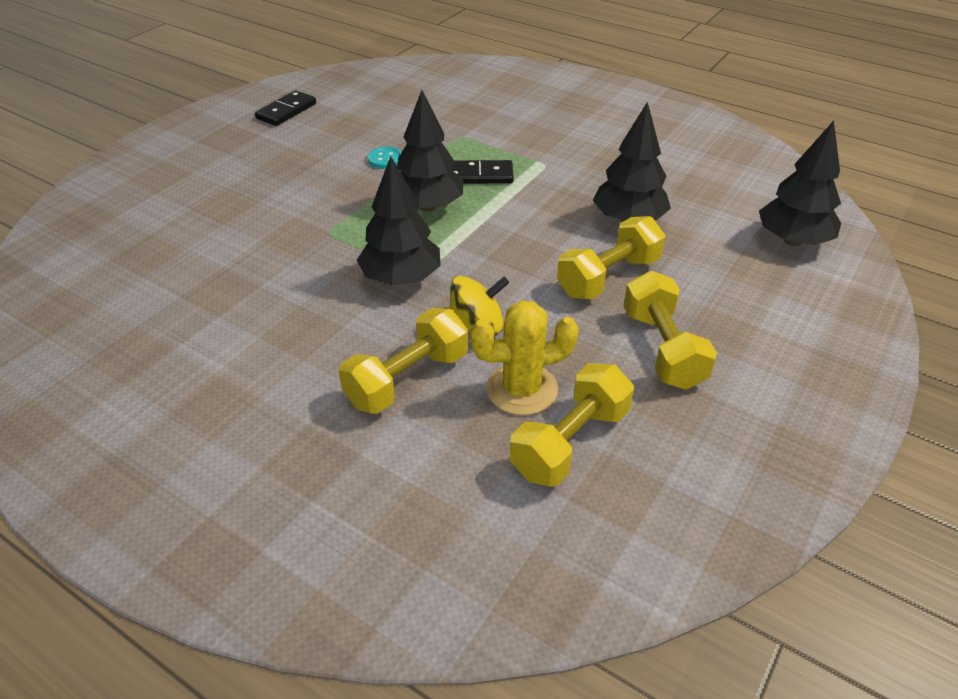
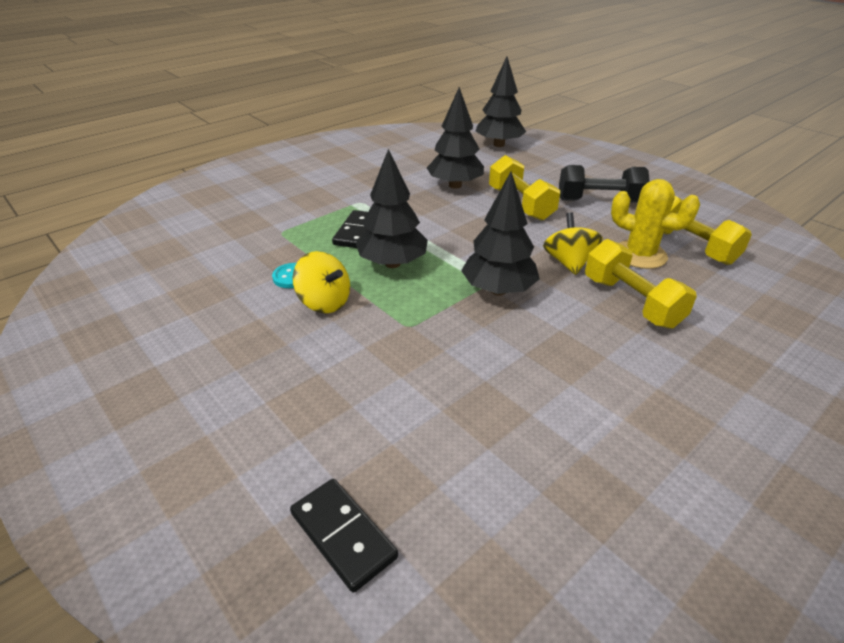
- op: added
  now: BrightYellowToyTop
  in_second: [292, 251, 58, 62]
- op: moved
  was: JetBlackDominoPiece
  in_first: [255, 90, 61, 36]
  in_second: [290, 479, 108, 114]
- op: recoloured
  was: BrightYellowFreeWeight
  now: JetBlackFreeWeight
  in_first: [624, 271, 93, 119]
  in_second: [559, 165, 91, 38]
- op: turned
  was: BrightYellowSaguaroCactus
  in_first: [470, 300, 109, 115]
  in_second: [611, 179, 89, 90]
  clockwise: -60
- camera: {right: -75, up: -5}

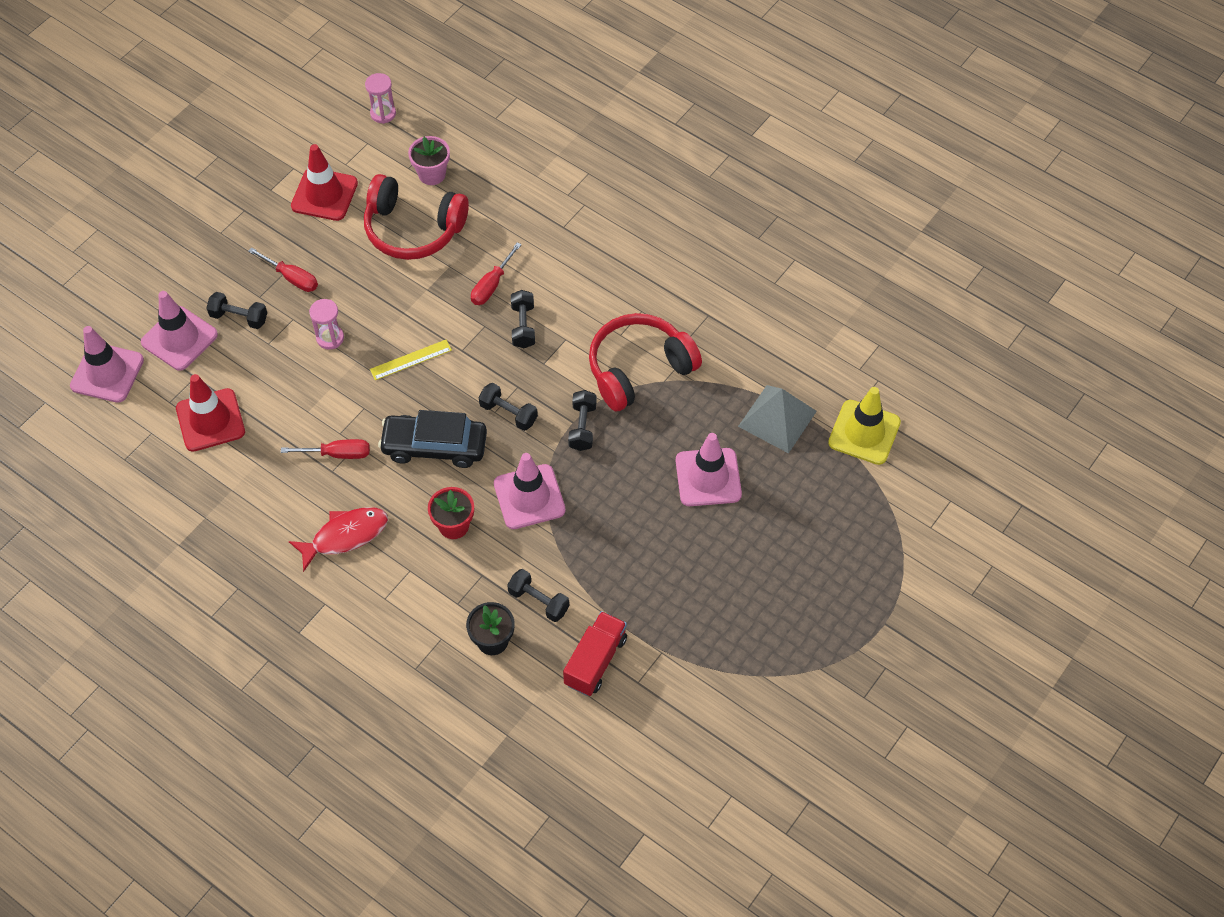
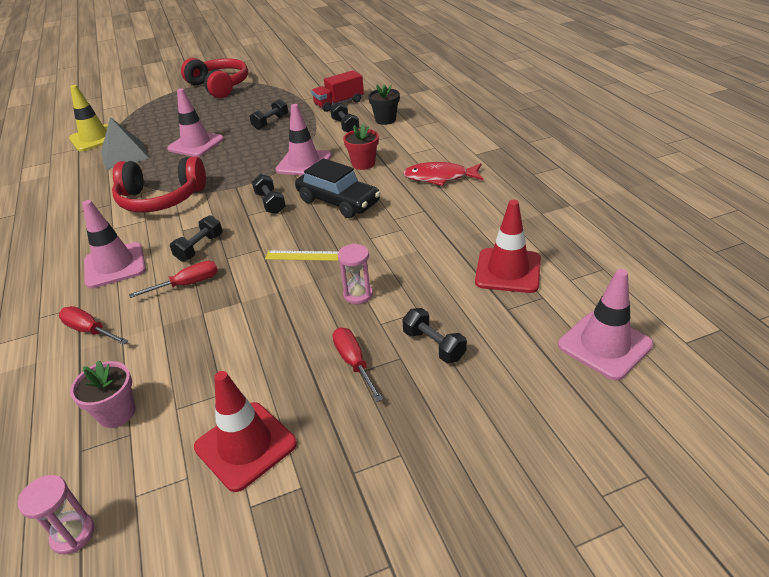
- op: moved
  was: RosyTrafficCone
  in_first: [141, 291, 77, 80]
  in_second: [82, 200, 64, 89]
- op: moved
  was: CrimsonFlatScrewdriver
  in_first: [281, 439, 89, 20]
  in_second: [59, 306, 69, 39]
- op: moved
  was: CrimsonOverEarHeadphones
  in_first: [364, 174, 105, 86]
  in_second: [181, 58, 67, 40]
- op: moved
  was: JetBlackFreeWeight
  in_first: [568, 390, 29, 61]
  in_second: [250, 99, 38, 31]
- camera: {right: -145, up: -20}

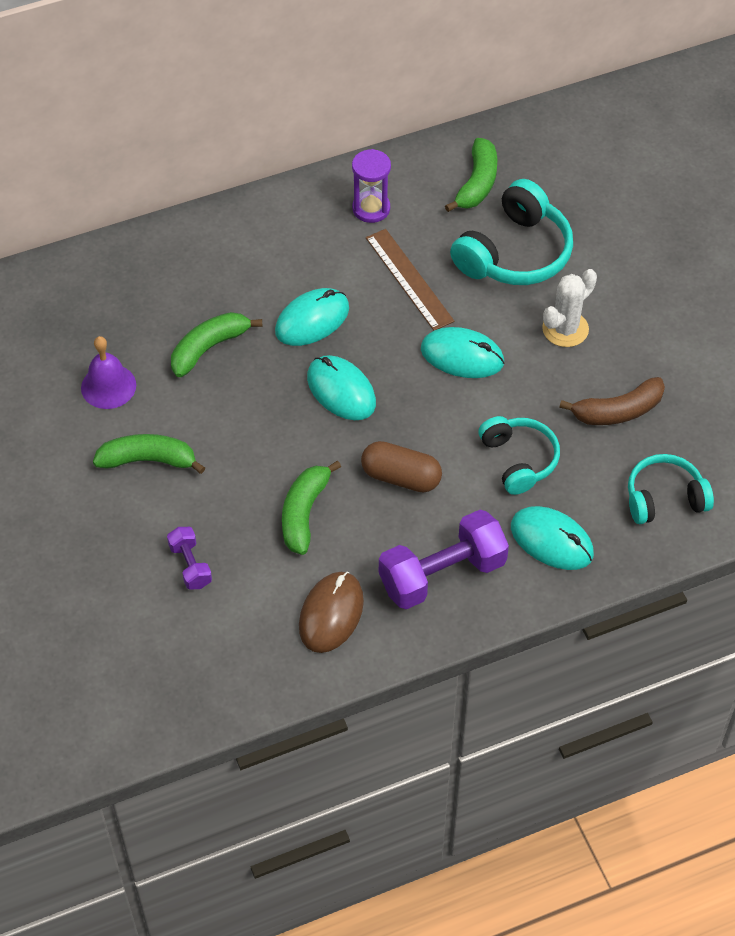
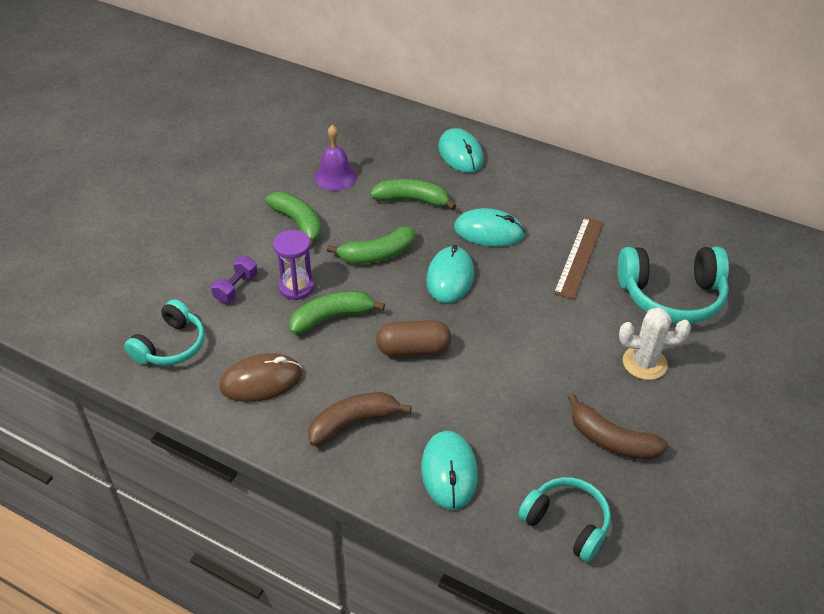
- op: moved
  was: VioletSandglass
  in_first: [352, 149, 39, 74]
  in_second: [273, 230, 41, 70]
- op: moved
  was: AquaPcMouse
  in_first: [421, 327, 83, 51]
  in_second: [438, 128, 46, 45]
- op: moved
  was: EmeraldBanana
  in_first: [445, 138, 52, 74]
  in_second: [327, 227, 88, 37]
- op: moved
  was: AquaOverEarHeadphones
  in_first: [478, 416, 82, 79]
  in_second: [124, 299, 81, 67]
- op: replaced
  was: VioletFreeWeight
  now: RussetBanana
  in_first: [379, 510, 130, 99]
  in_second: [308, 392, 104, 54]
- op: turned
  was: RussetPill
  in_first: [361, 441, 81, 51]
  in_second: [376, 320, 75, 37]
  clockwise: -75
- camera: {right: 50, up: -10}

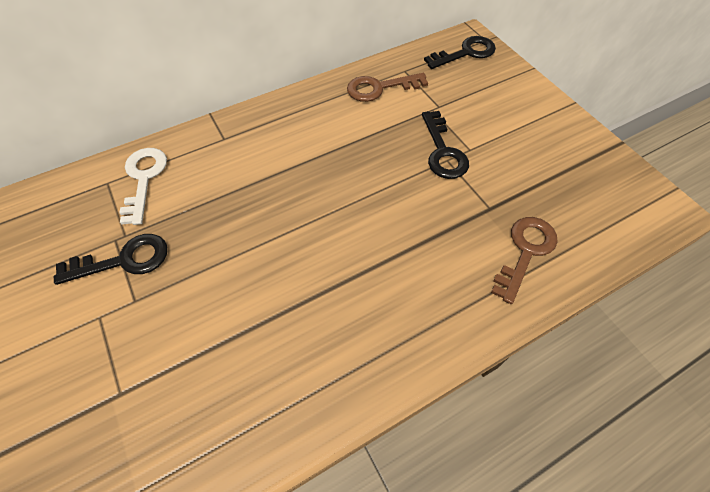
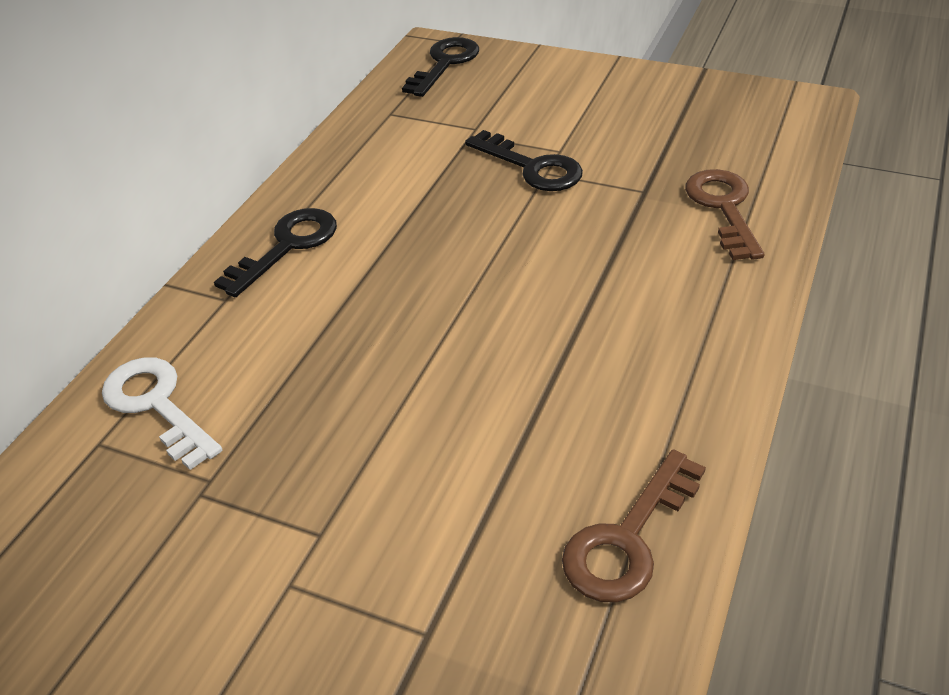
- op: moved
  was: JetBlackLatchkey
  in_first: [54, 234, 113, 51]
  in_second: [214, 208, 123, 89]
- op: moved
  was: RussetLatchkey
  in_first: [347, 73, 81, 29]
  in_second: [562, 449, 144, 154]
- camera: {right: -35, up: -15}

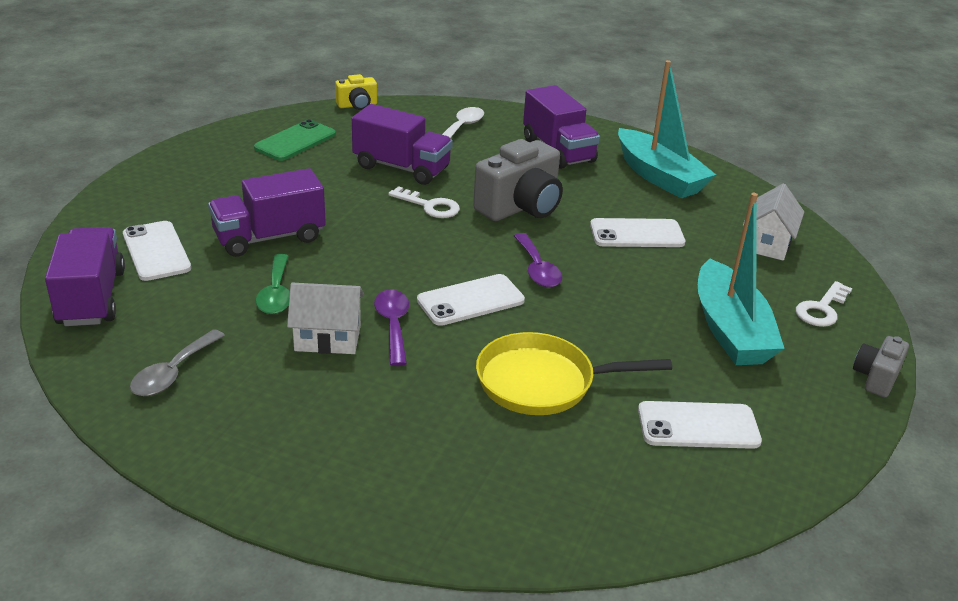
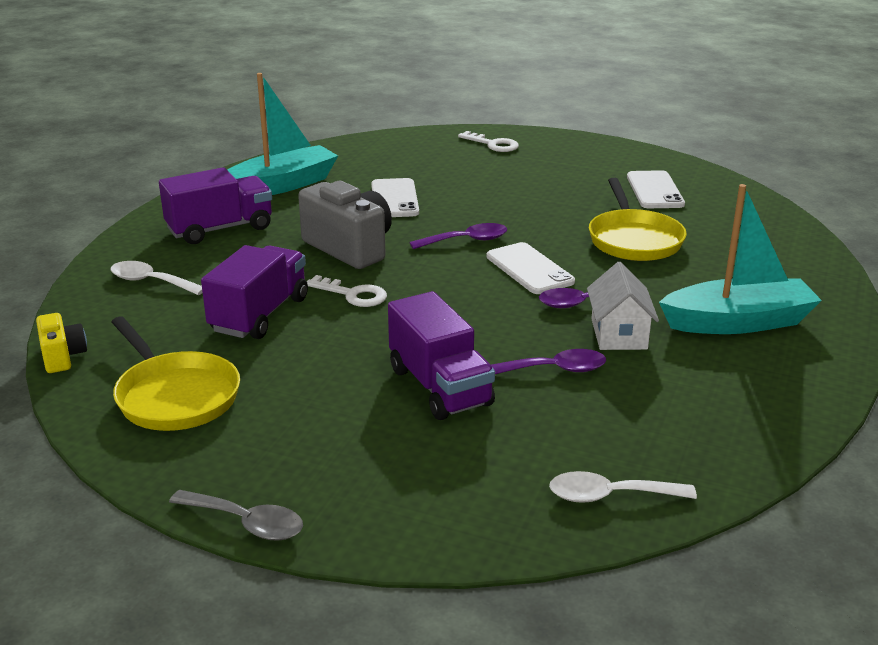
- op: removed
  was: PureWhitePhone
  in_first: [123, 221, 68, 60]
- op: removed
  was: PureWhiteCottage
  in_first: [743, 184, 61, 77]
- op: removed
  was: GreyPhotoCamera
  in_first: [853, 336, 56, 61]
- op: moved
  was: GreyTablespoon
  in_first: [130, 329, 95, 67]
  in_second: [169, 490, 134, 51]
- op: moved
  was: AquaSailboat
  in_first: [698, 193, 87, 172]
  in_second: [659, 184, 163, 150]
- op: replaced
  was: VioletTruck
  now: PureWhiteTablespoon
  in_first: [45, 227, 80, 99]
  in_second: [549, 471, 148, 32]
- op: replaced
  was: EmeraldPhone
  now: BrightYellowFryingPan
  in_first: [254, 119, 82, 42]
  in_second: [112, 316, 128, 115]
- op: recoloured
  was: EmeraldTablespoon
  now: VioletTablespoon
  in_first: [256, 254, 34, 60]
  in_second: [491, 349, 115, 25]
- op: turned
  was: PureWhiteLatchkey
  in_first: [388, 186, 72, 32]
  in_second: [306, 275, 81, 32]
  clockwise: 90
- camera: {right: -90, up: -5}

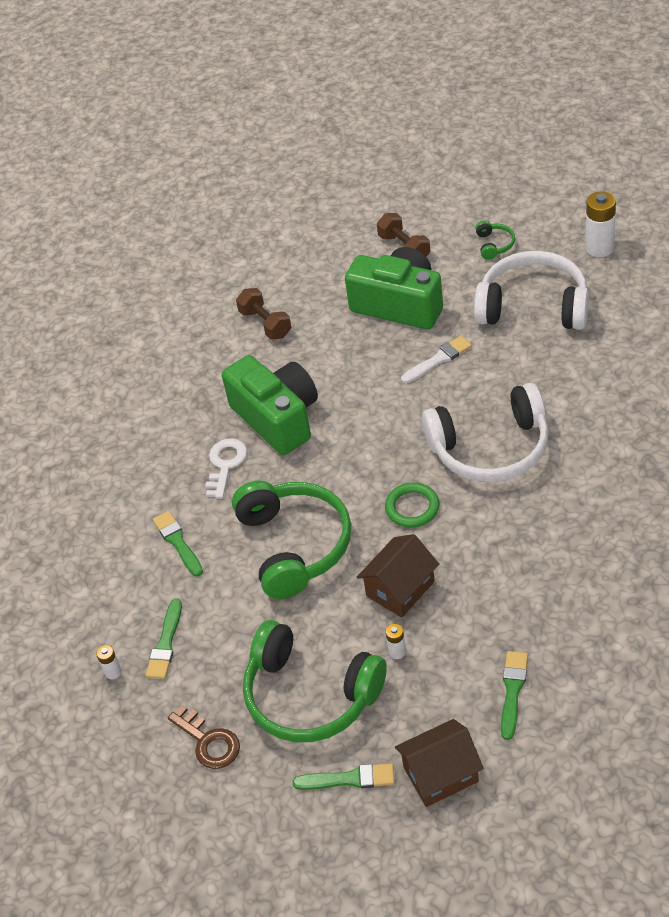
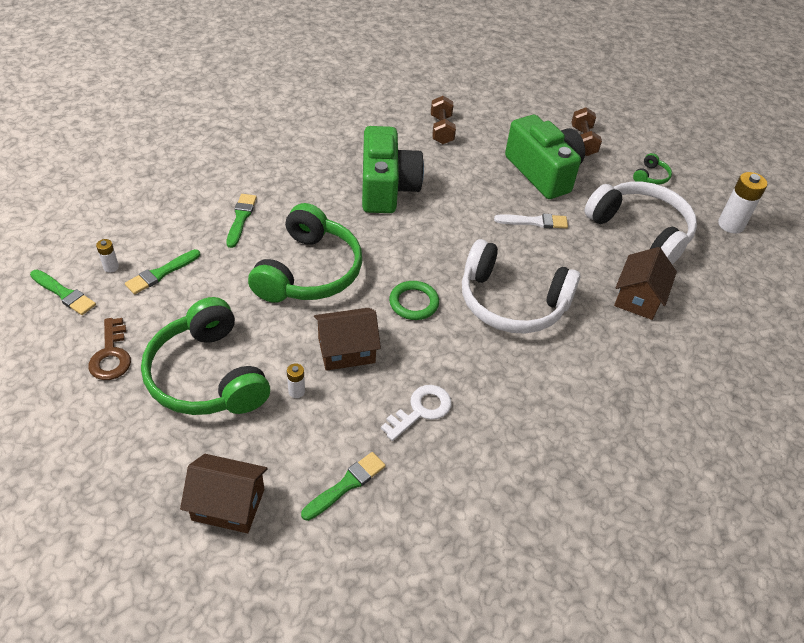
- op: added
  now: RussetCottage
  in_second: [614, 247, 63, 73]
- op: moved
  was: PureWhiteLatchkey
  in_first: [205, 438, 42, 60]
  in_second: [381, 385, 70, 56]
- op: moved
  was: EmeraldBrush
  in_first: [293, 763, 102, 27]
  in_second: [30, 270, 66, 45]
- camera: {right: 25, up: 0}

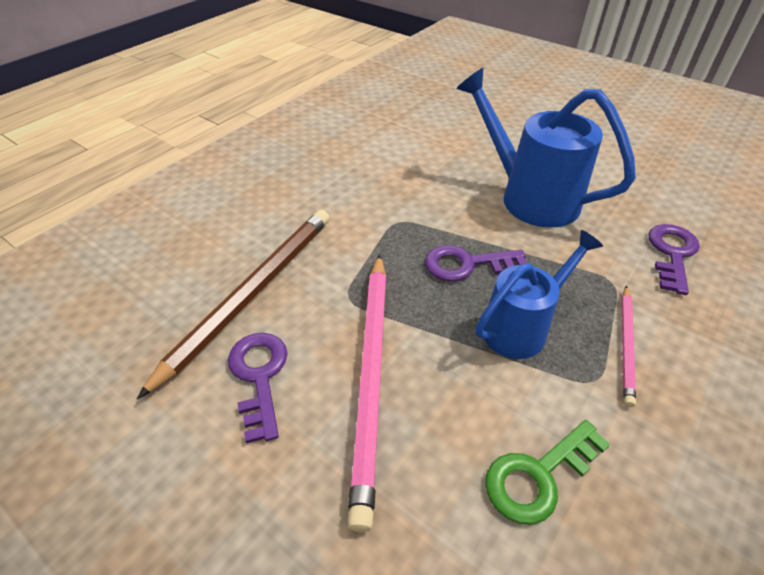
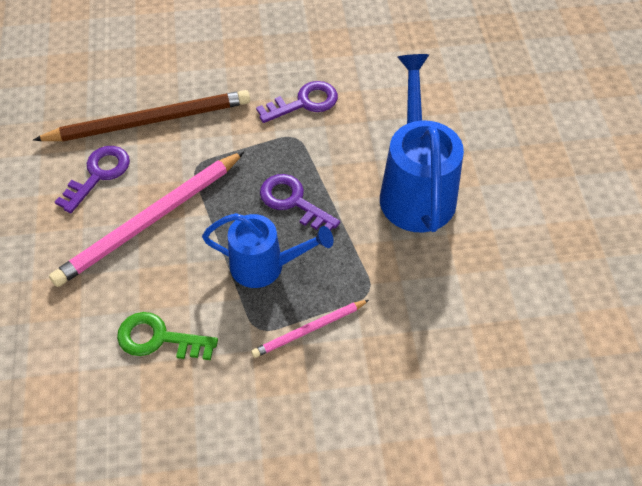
- op: moved
  was: VioletLatchkey
  in_first: [648, 224, 52, 71]
  in_second: [256, 81, 82, 42]
- camera: {right: 45, up: 10}

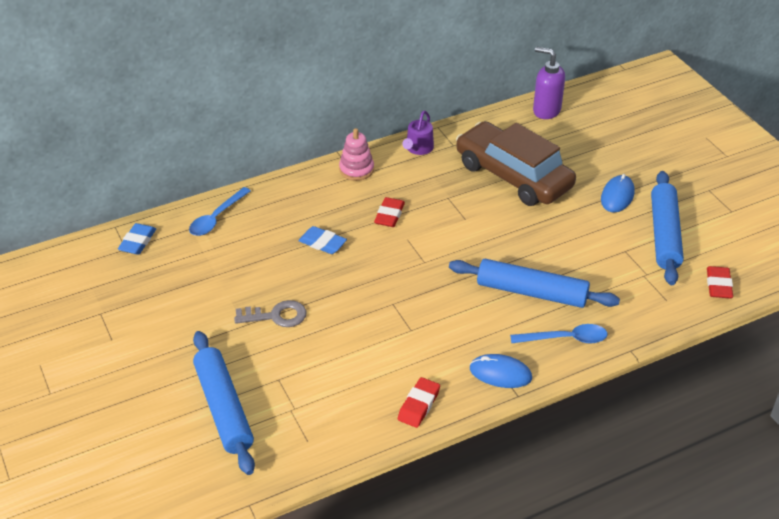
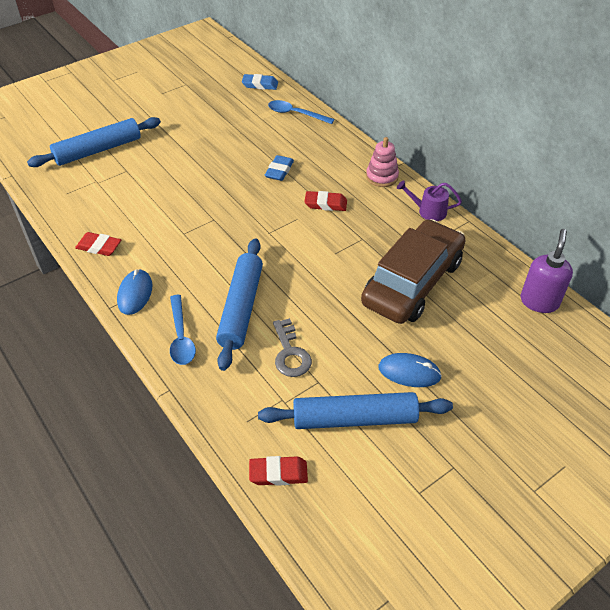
- op: moved
  was: GreyLatchkey
  in_first: [234, 300, 73, 27]
  in_second: [273, 318, 39, 59]
- camera: {right: 80, up: 5}

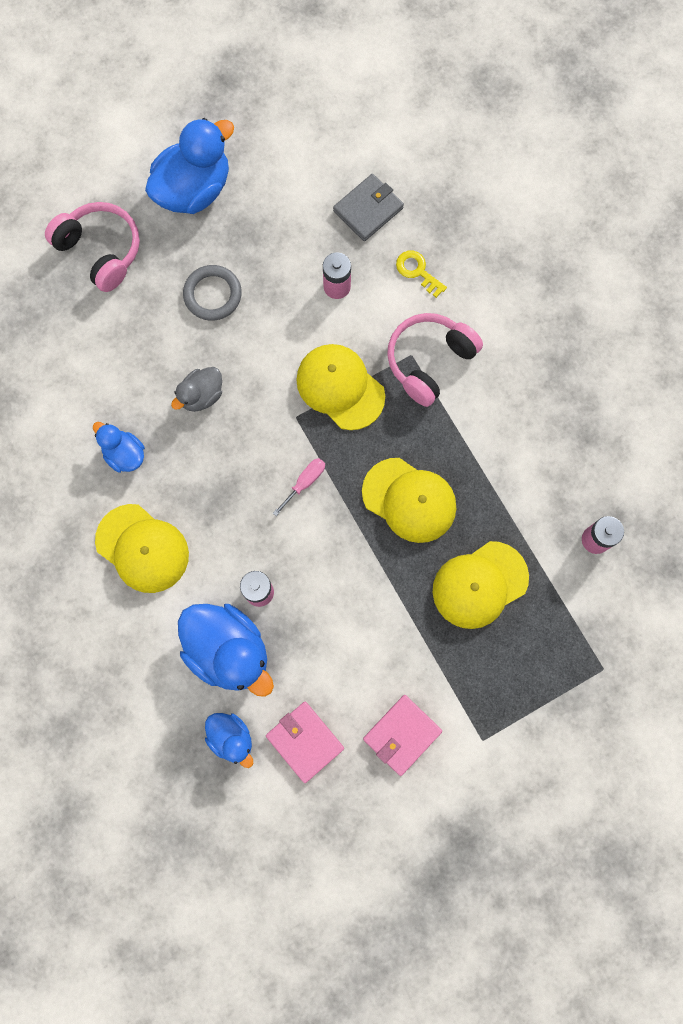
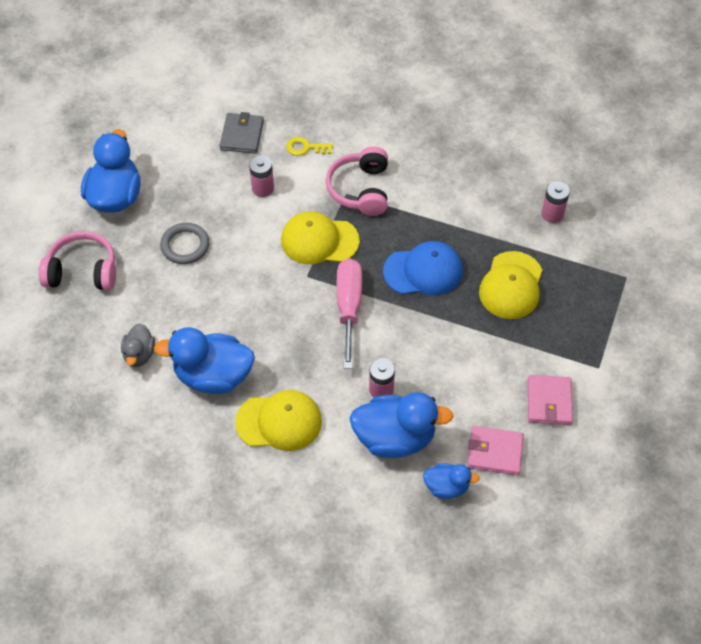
- op: moved
  was: GreyToyDuck
  in_first: [171, 367, 51, 45]
  in_second: [121, 323, 34, 44]
- op: recoloured
  was: BrightYellowCap
  now: RoyalBlueCap
  in_first: [362, 458, 94, 85]
  in_second: [383, 241, 80, 54]
- op: resized
  was: RoyalBlueToyDuck
  in_first: [93, 422, 52, 51]
  in_second: [154, 327, 101, 67]
  ratio: 1.85
- op: resized
  was: RosyFlatScrewdriver
  in_first: [273, 458, 52, 58]
  in_second: [337, 259, 25, 110]
  ratio: 2.06
- camera: {right: -40, up: -20}

